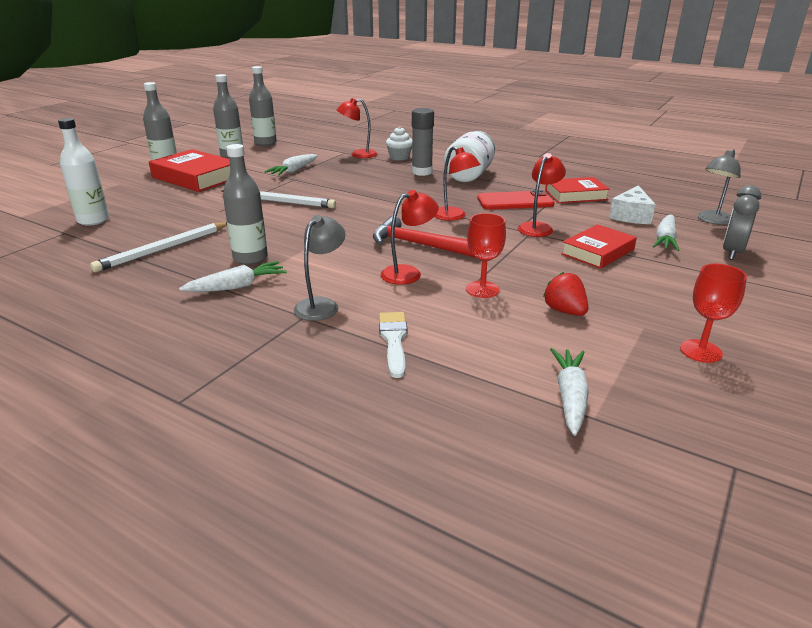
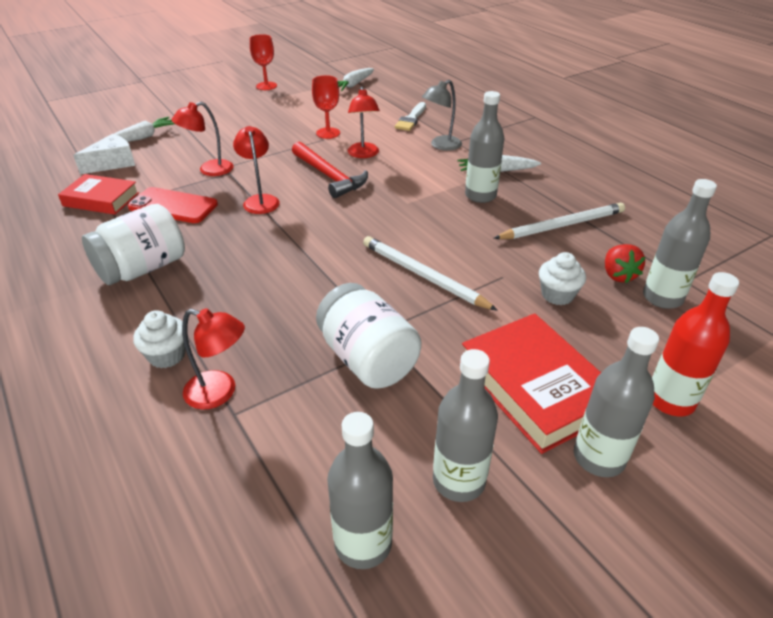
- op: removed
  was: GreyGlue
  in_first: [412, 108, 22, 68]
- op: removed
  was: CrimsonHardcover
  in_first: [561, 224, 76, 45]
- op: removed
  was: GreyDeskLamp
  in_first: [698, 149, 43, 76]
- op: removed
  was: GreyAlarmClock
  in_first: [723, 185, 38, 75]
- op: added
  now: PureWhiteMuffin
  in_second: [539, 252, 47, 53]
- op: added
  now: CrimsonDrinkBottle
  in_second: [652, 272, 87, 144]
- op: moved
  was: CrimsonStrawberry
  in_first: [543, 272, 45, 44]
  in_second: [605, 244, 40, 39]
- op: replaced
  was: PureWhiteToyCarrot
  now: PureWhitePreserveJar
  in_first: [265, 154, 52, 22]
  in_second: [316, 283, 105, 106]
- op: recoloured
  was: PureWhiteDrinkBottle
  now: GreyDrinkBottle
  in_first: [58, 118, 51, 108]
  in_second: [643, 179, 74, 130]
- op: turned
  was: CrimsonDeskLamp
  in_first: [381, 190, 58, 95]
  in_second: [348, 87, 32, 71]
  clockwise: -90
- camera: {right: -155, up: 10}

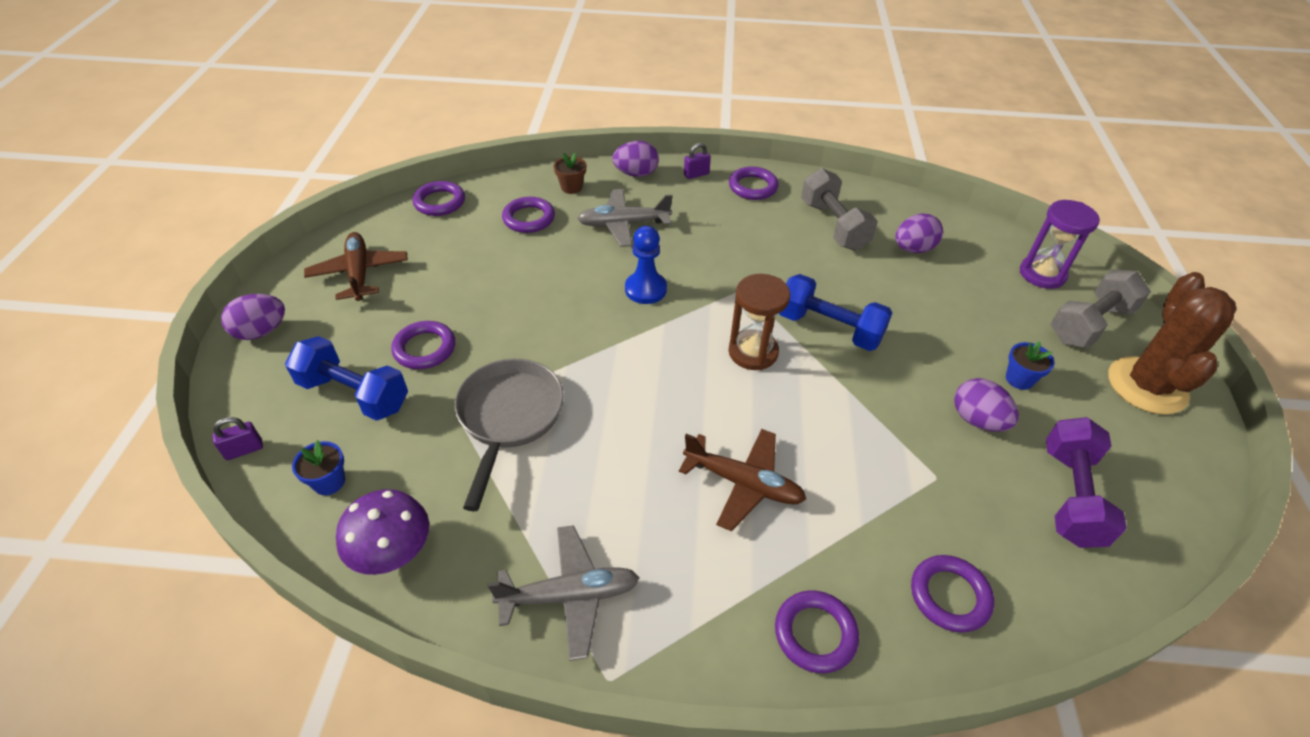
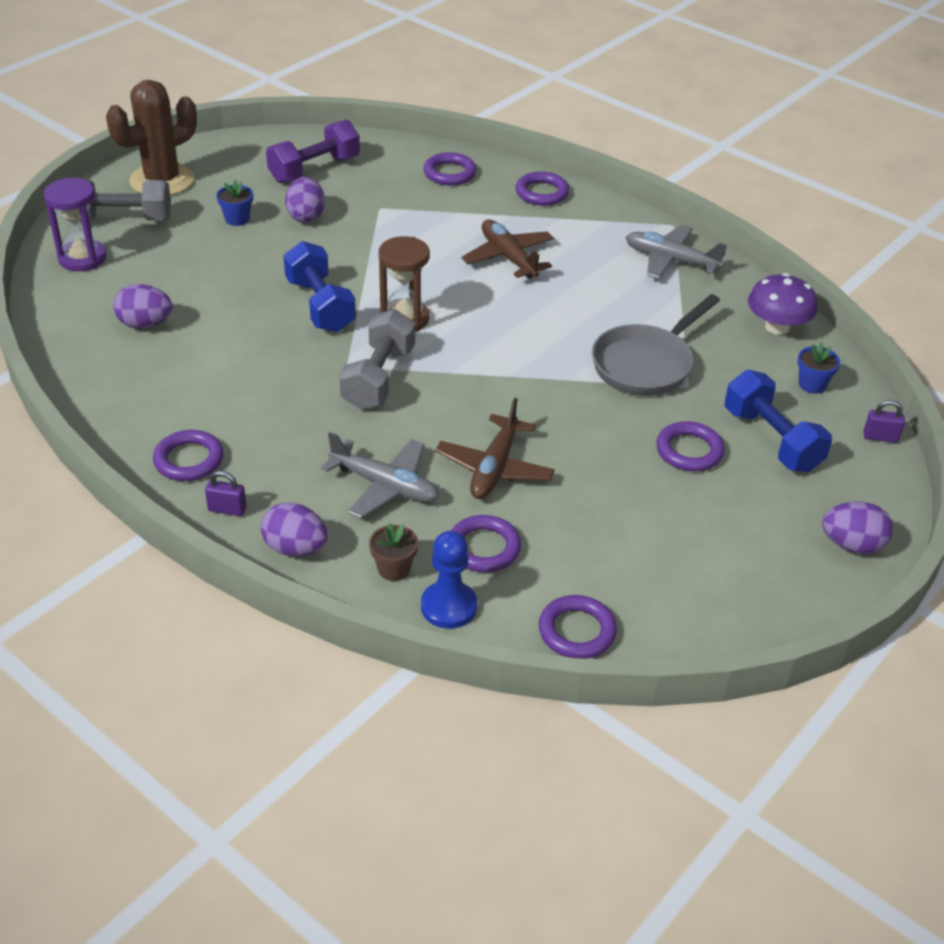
- op: moved
  was: RussetAeroplane
  in_first: [304, 232, 104, 69]
  in_second: [435, 398, 120, 101]
- op: moved
  was: RoyalBlueGamePawn
  in_first: [625, 226, 42, 78]
  in_second: [421, 531, 56, 98]
- op: moved
  was: GreyFreeWeight
  in_first: [801, 168, 77, 82]
  in_second: [339, 309, 76, 101]
- camera: {right: -145, up: -5}

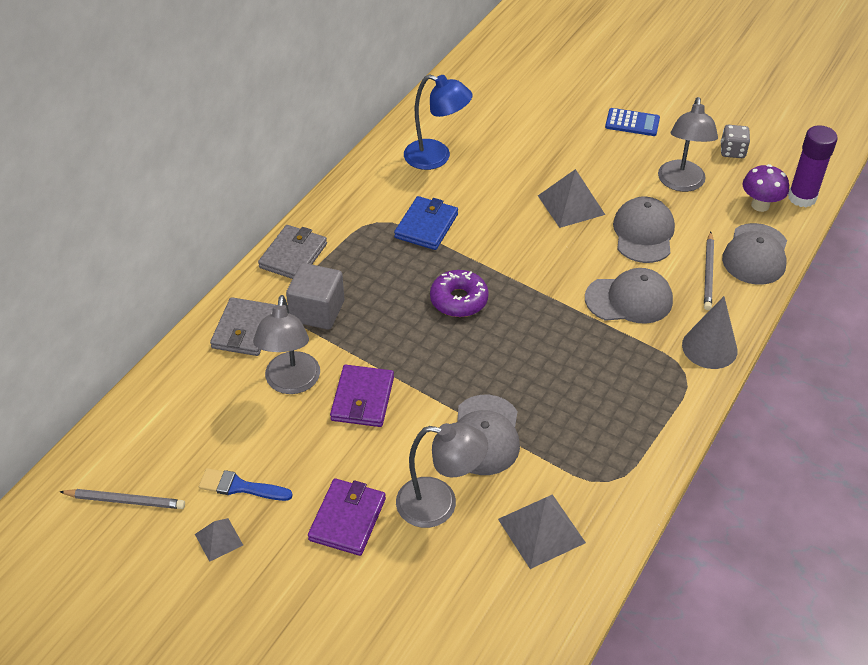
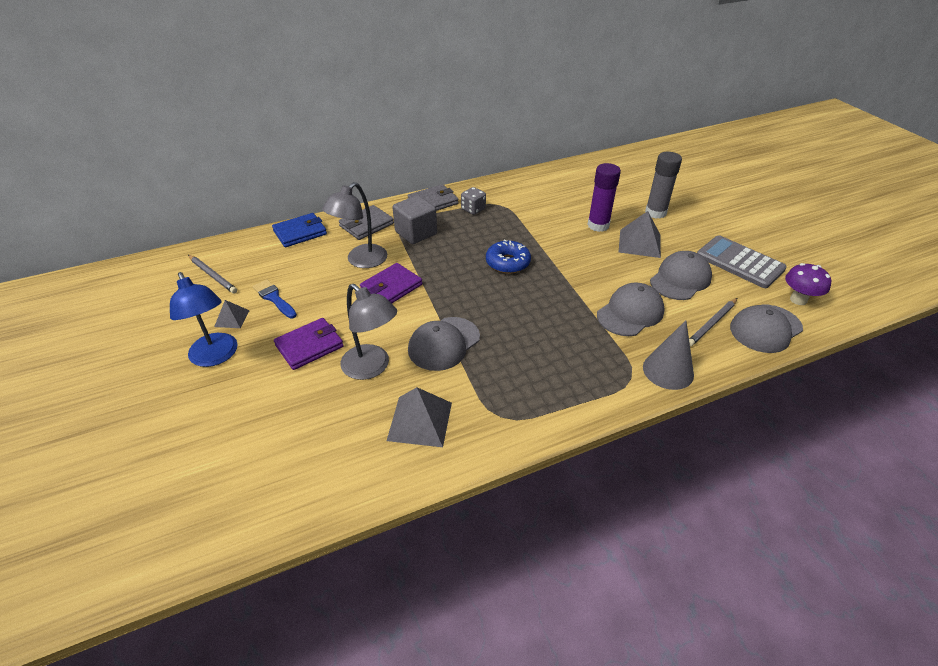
- op: removed
  was: RoyalBluePocketCalculator
  in_first: [605, 108, 55, 28]
- op: added
  now: GreyGlue
  in_second: [645, 152, 37, 67]
- op: moved
  was: RoyalBlueBillfold
  in_first: [394, 196, 64, 54]
  in_second: [272, 213, 55, 34]
- op: moved
  was: RoyalBlueDeskLamp
  in_first: [404, 74, 69, 96]
  in_second: [170, 272, 67, 95]
- op: moved
  was: GreyGameDie
  in_first: [721, 125, 29, 33]
  in_second: [461, 187, 25, 28]
- op: moved
  was: VioletGlue
  in_first: [788, 125, 50, 82]
  in_second: [587, 163, 34, 69]
- op: replaced
  was: GreyDeskLamp
  now: GreyPocketCalculator
  in_first: [658, 97, 60, 95]
  in_second: [697, 235, 90, 53]
- op: recoloured
  was: VioletGlazedDonut
  now: RoyalBlueGlazedDonut
  in_first: [430, 270, 59, 47]
  in_second: [486, 240, 45, 34]
- op: turned
  was: GreyCap
  in_first: [585, 268, 88, 56]
  in_second: [597, 283, 67, 53]
  clockwise: -75
- camera: {right: 35, up: -5}

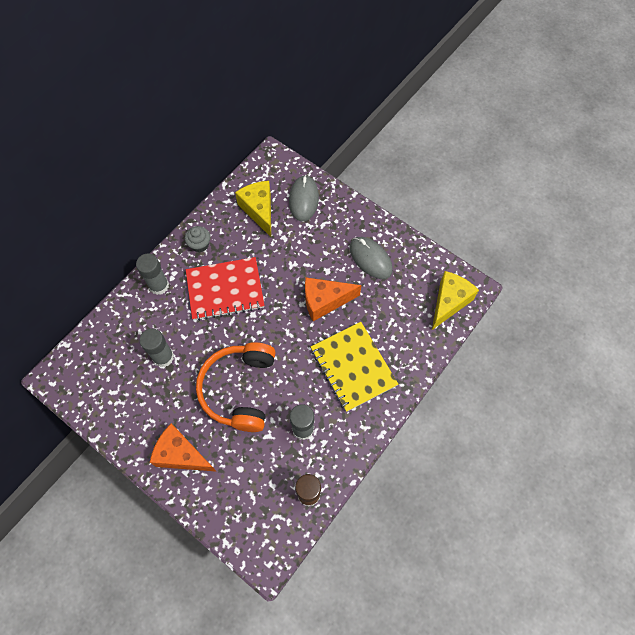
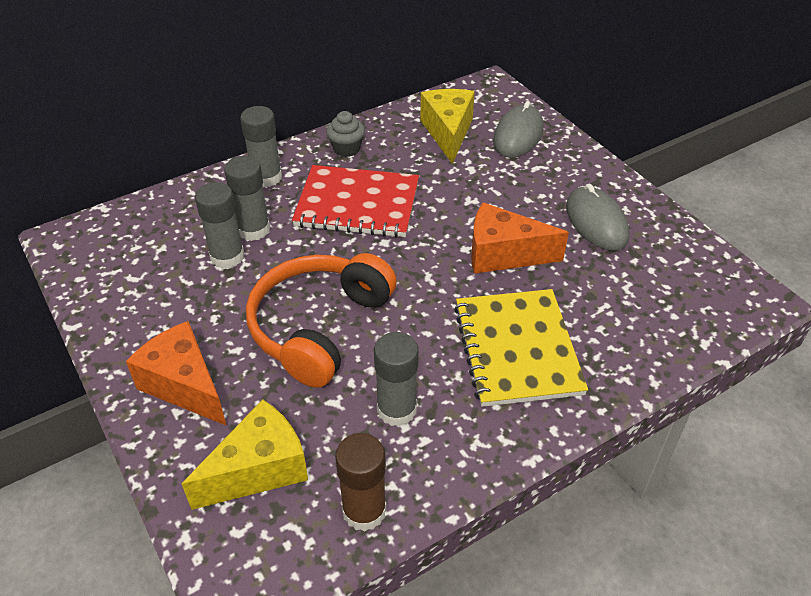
- op: added
  now: GreyGlue
  in_second: [224, 156, 46, 85]
- op: moved
  was: BrightYellowCheese
  in_first: [432, 271, 47, 59]
  in_second: [182, 399, 126, 111]
- camera: {right: 20, up: -20}

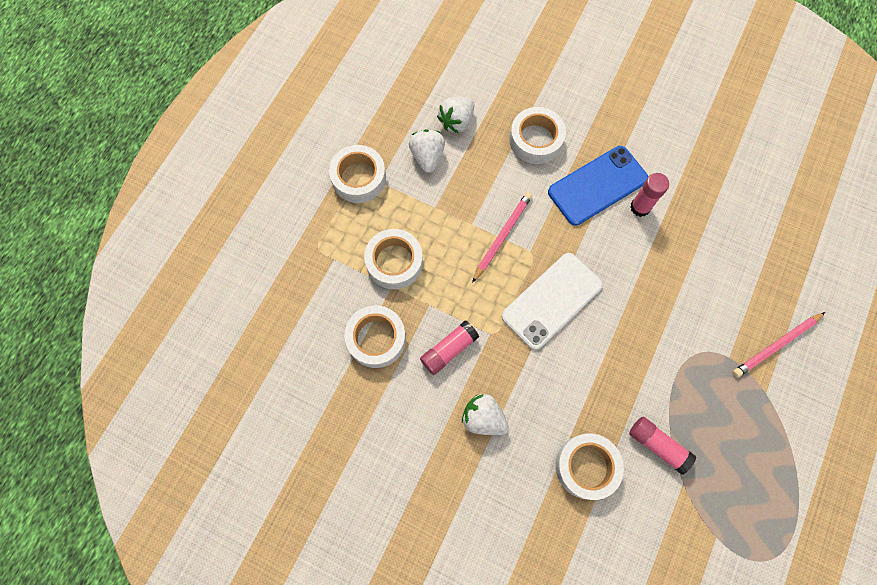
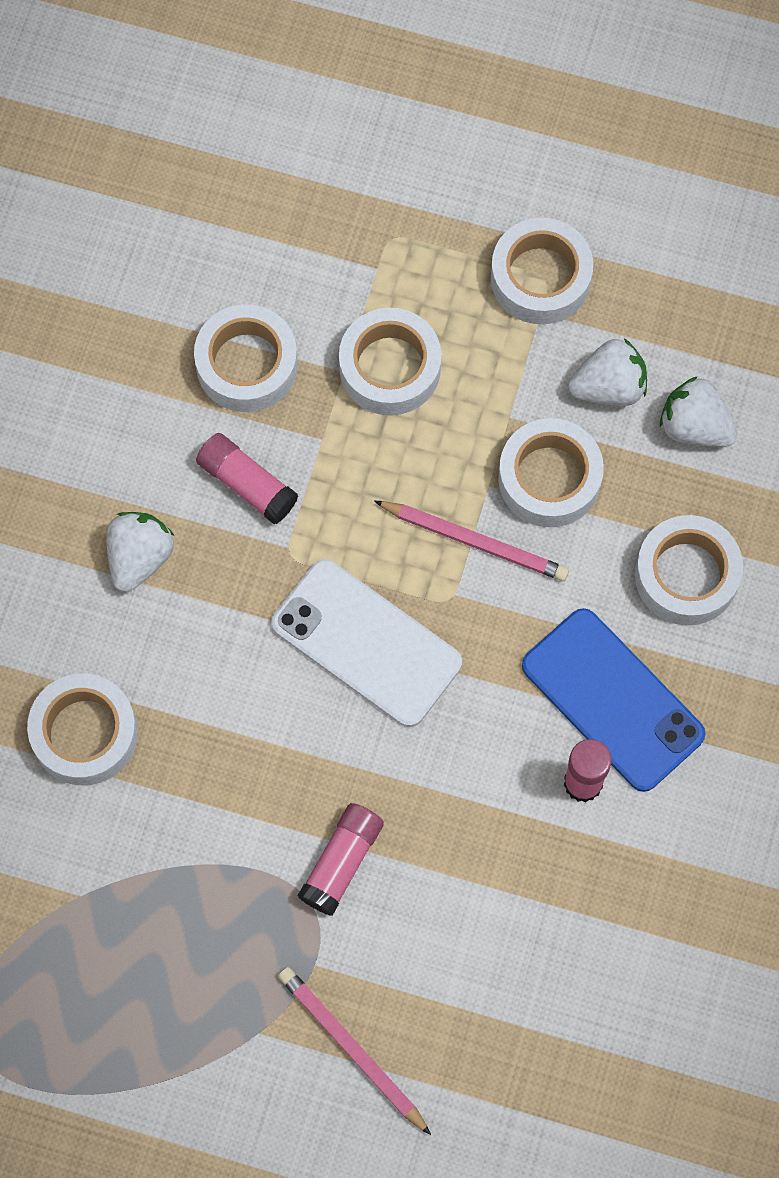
- op: added
  now: PureWhiteTape
  in_second: [498, 418, 106, 109]
- op: moved
  was: RosyGlue
  in_first: [629, 417, 68, 58]
  in_second: [298, 803, 86, 113]
- camera: {right: 80, up: 0}

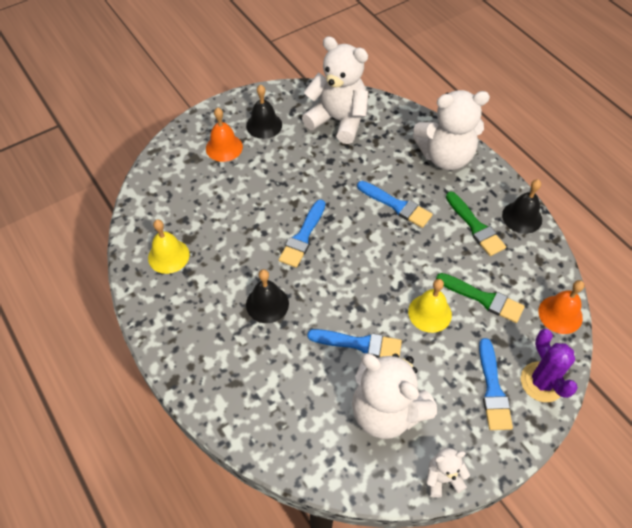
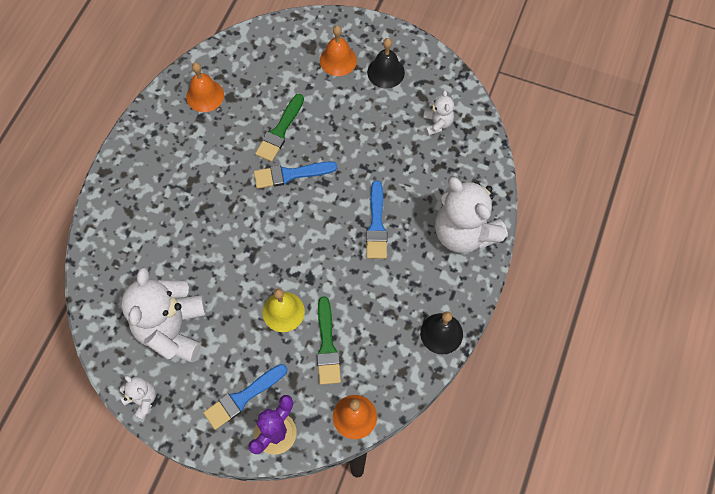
- op: removed
  was: JetBlackSchoolBell
  in_first: [246, 269, 43, 54]
- op: removed
  was: RoyalBlueBrush
  in_first: [307, 329, 95, 29]
- op: moved
  was: EmeraldBrush
  in_first: [446, 192, 60, 64]
  in_second: [255, 94, 49, 68]
- op: recoloured
  was: BrightYellowSchoolBell
  now: BrightOrangeSchoolBell
  in_first: [148, 220, 42, 54]
  in_second: [186, 62, 38, 50]
- op: resized
  was: PureWhiteTeddy
  in_first: [302, 36, 66, 108]
  in_second: [423, 90, 31, 46]
  ratio: 0.47
- camera: {right: 55, up: 10}

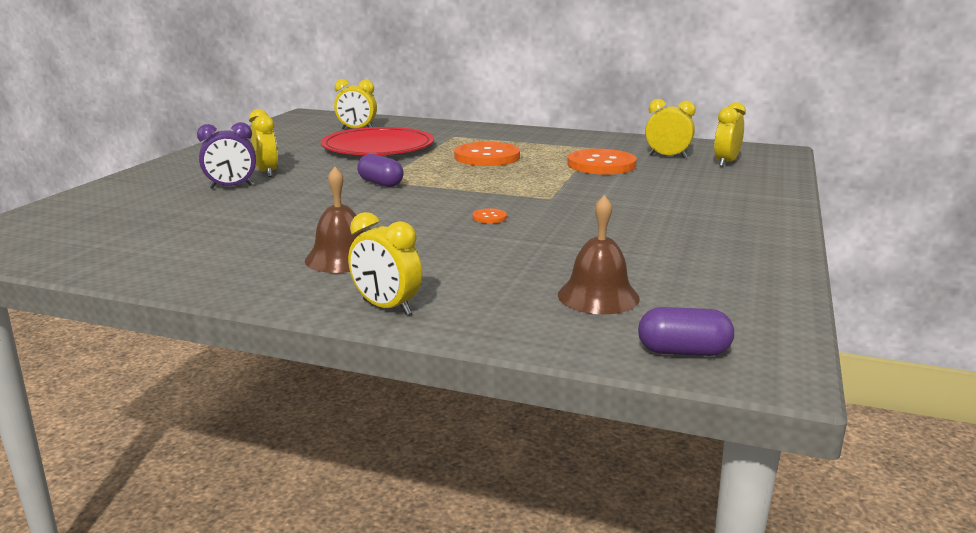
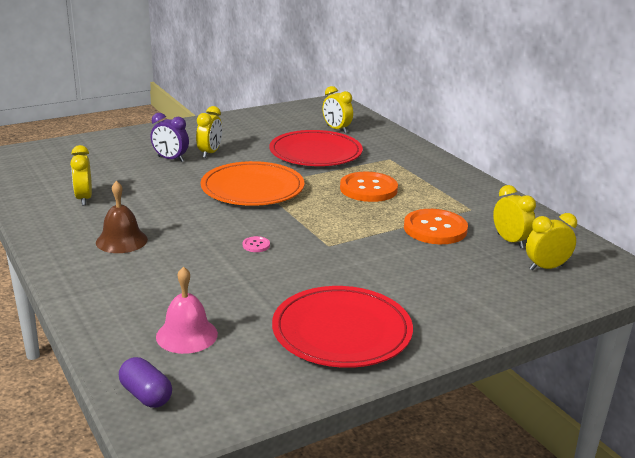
- op: added
  now: CrimsonFlatDish
  in_second: [272, 286, 141, 82]
- op: moved
  was: BrightYellowAlarmClock
  in_first: [348, 212, 74, 103]
  in_second: [70, 145, 22, 60]
- op: replaced
  was: VioletPill
  now: BrightOrangeFlatDish
  in_first: [357, 154, 47, 33]
  in_second: [201, 161, 103, 45]
- op: recoloured
  was: BrightOrangeButton
  now: RosyButton
  in_first: [472, 208, 35, 15]
  in_second: [243, 236, 27, 16]
- op: recoloured
  was: RussetSchoolBell
  now: RosySchoolBell
  in_first: [558, 195, 82, 119]
  in_second: [156, 266, 62, 88]
- camera: {right: 40, up: 5}

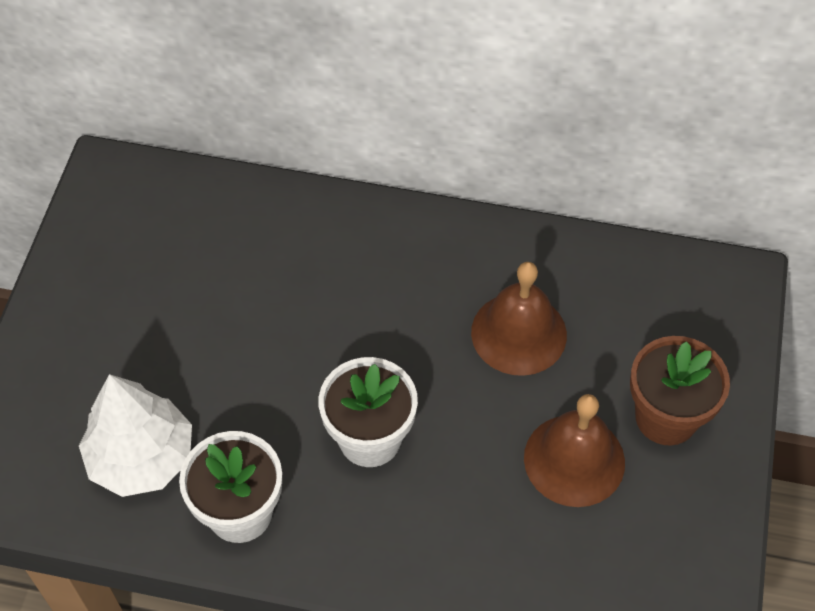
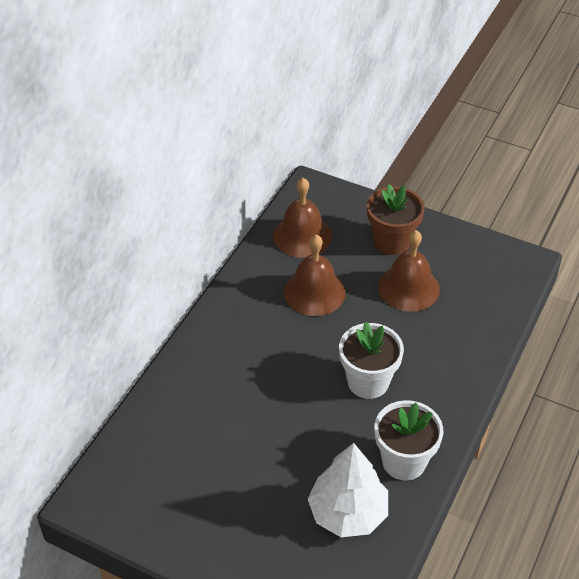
- op: added
  now: RussetSchoolBell
  in_second: [273, 178, 59, 80]
- camera: {right: -75, up: -10}

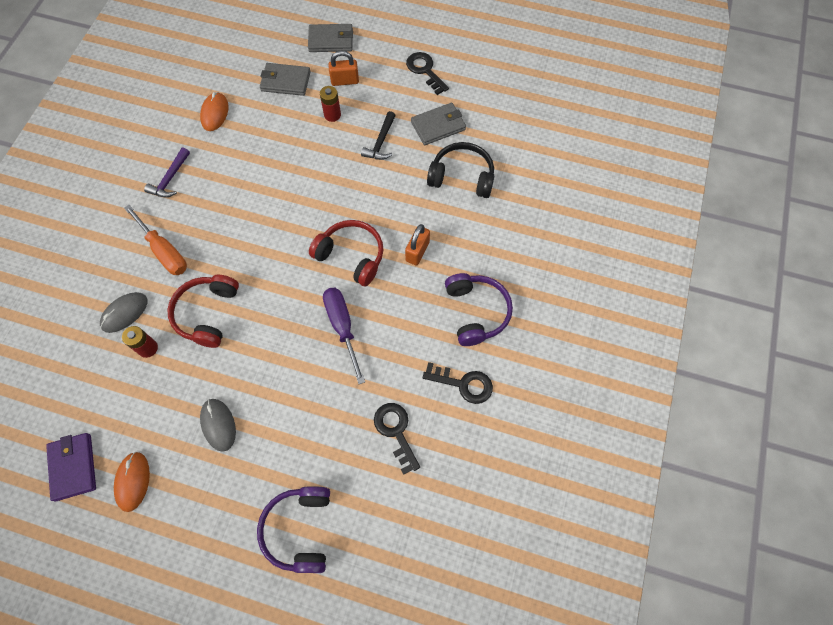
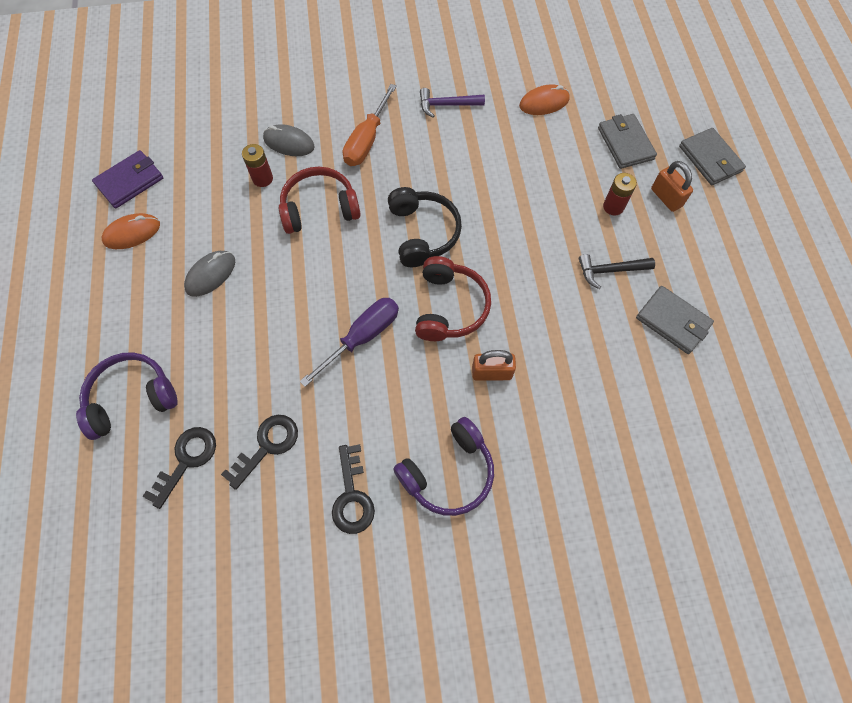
- op: moved
  was: JetBlackLatchkey
  in_first: [406, 52, 43, 43]
  in_second: [142, 427, 74, 82]
- op: moved
  was: JetBlackOverEarHeadphones
  in_first: [427, 142, 67, 56]
  in_second: [388, 187, 74, 80]
- camera: {right: 65, up: 0}

